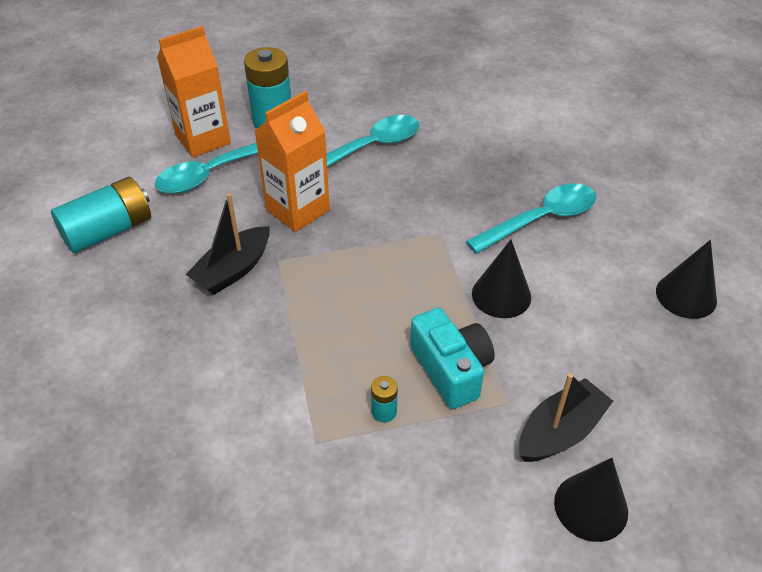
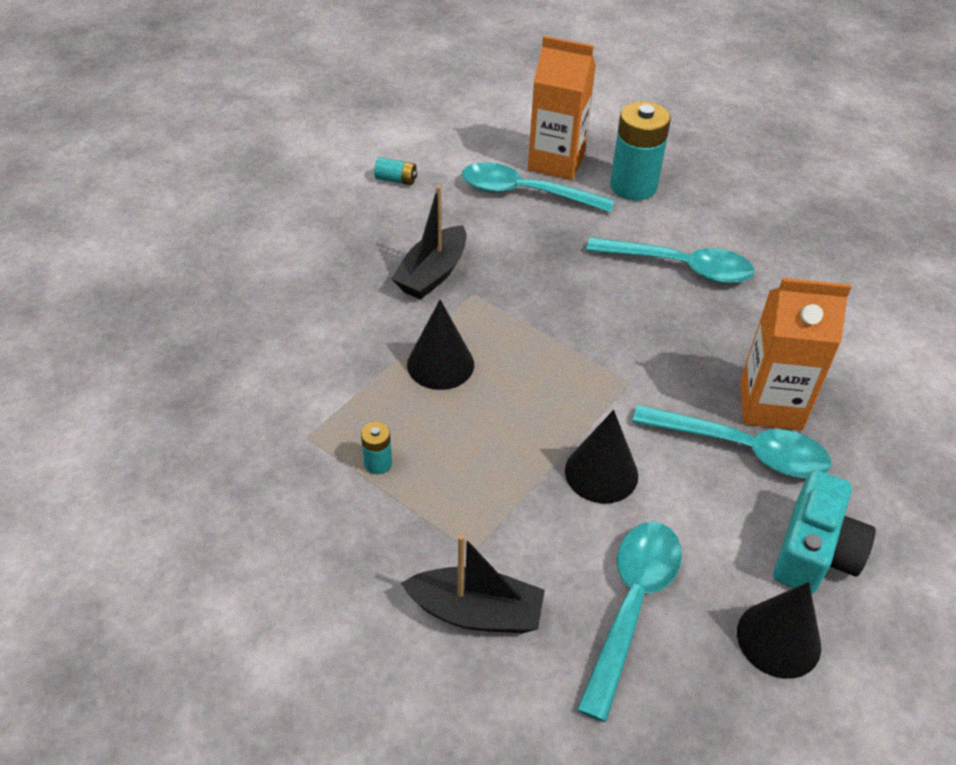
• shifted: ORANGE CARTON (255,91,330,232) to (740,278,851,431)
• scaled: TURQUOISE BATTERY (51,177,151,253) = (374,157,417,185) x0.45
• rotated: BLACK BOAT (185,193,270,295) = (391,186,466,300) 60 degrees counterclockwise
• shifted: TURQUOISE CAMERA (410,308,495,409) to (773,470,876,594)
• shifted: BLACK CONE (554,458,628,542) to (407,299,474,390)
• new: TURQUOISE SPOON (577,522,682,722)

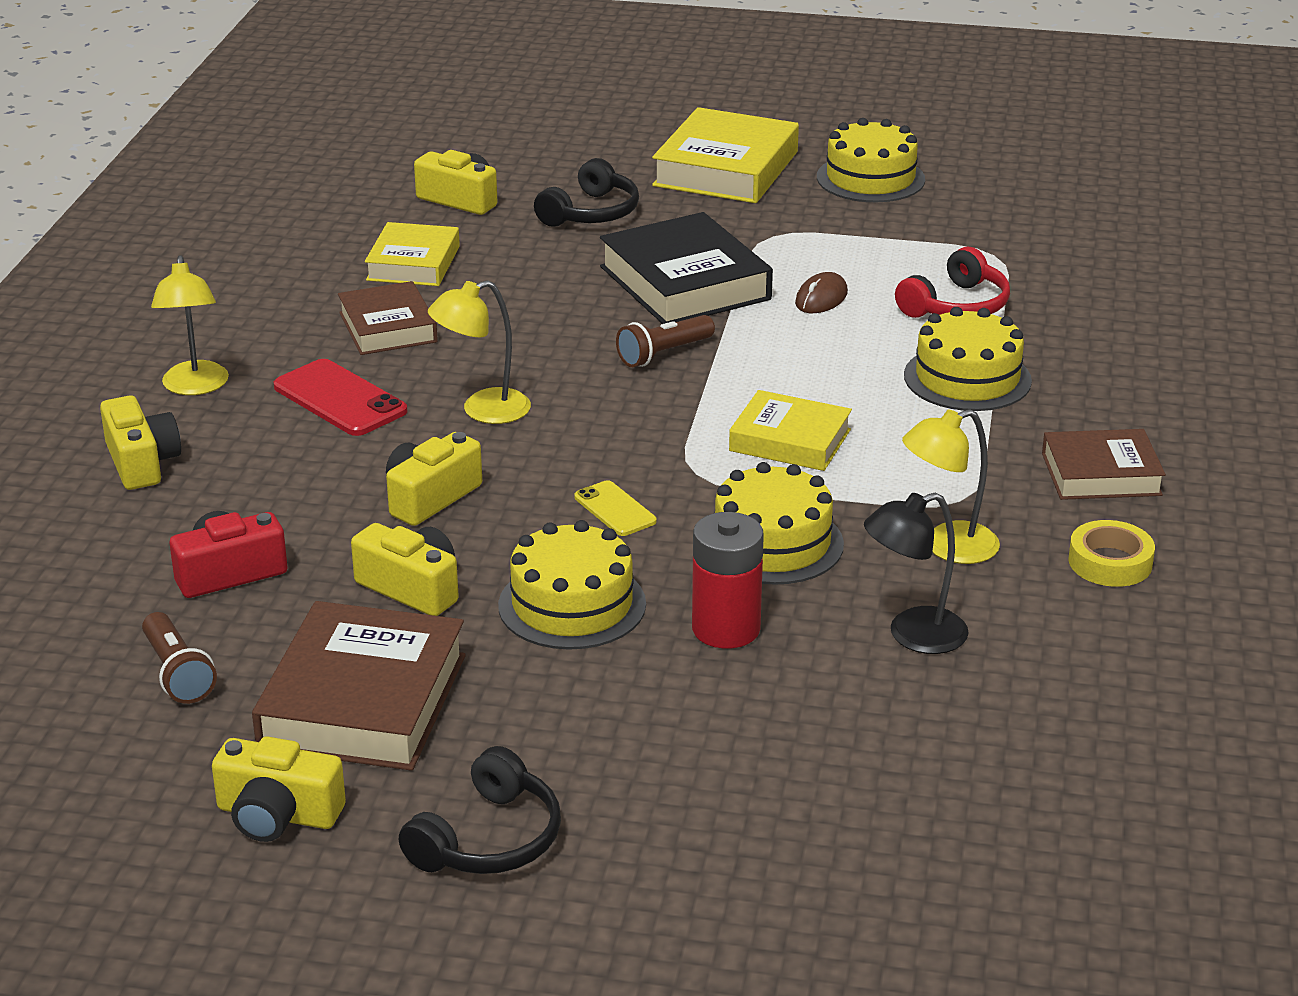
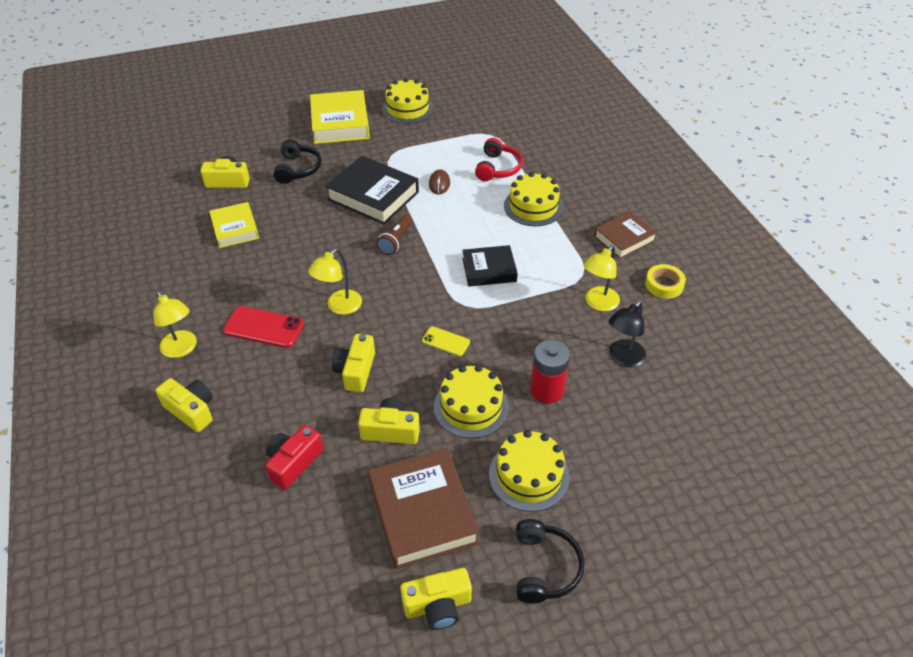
• gone: BROWN BOOK (338,281,438,355)
• repainted: YELLOW BOOK (729,390,852,471) to BLACK BOOK (462,245,518,287)
• shifted: YELLOW CAKE (715,462,844,585) to (489,430,570,512)
• gone: BROWN FLASHLIGHT (142,612,217,704)

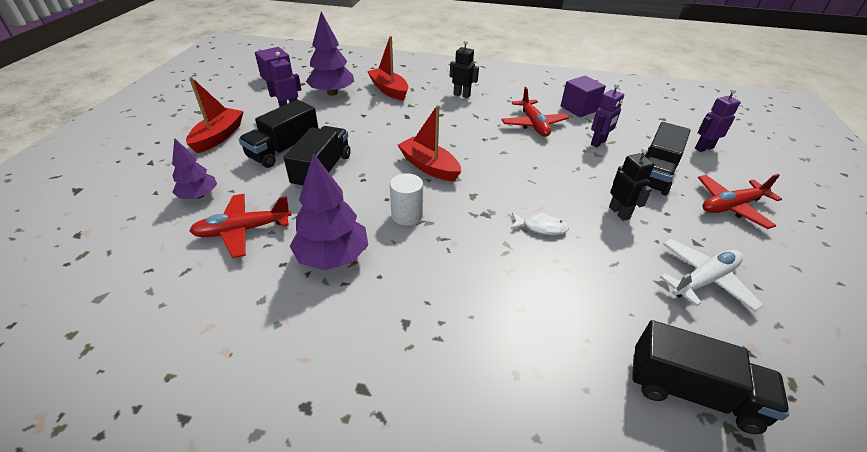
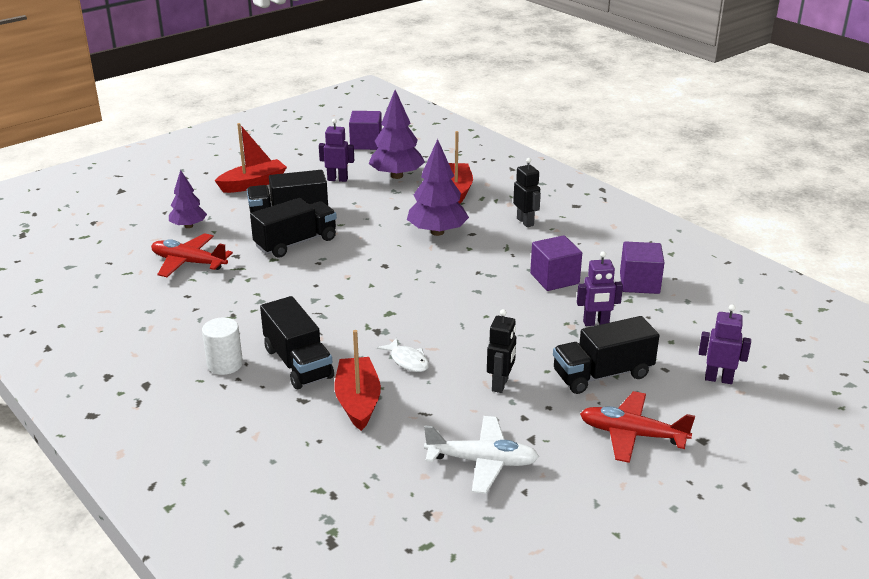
• swapped: RED PLANE (502,87,569,137) to PURPLE CUBE (530,235,582,291)
• shifted: RED BOAT (398,105,461,182) to (335,330,381,431)
• shifted: PURPLE TREE (290,153,368,270) to (407,139,469,236)
• shifted: WHITE CYLINDER (390,173,423,226) to (202,317,243,375)
• shifted: BLACK TRUCK (632,320,789,434) to (260,296,334,389)

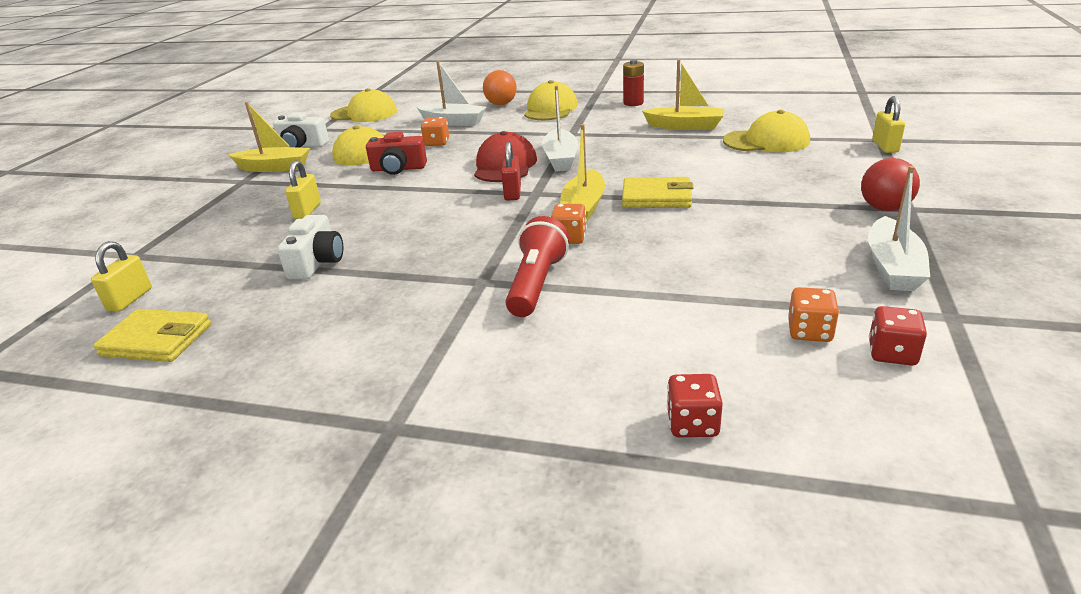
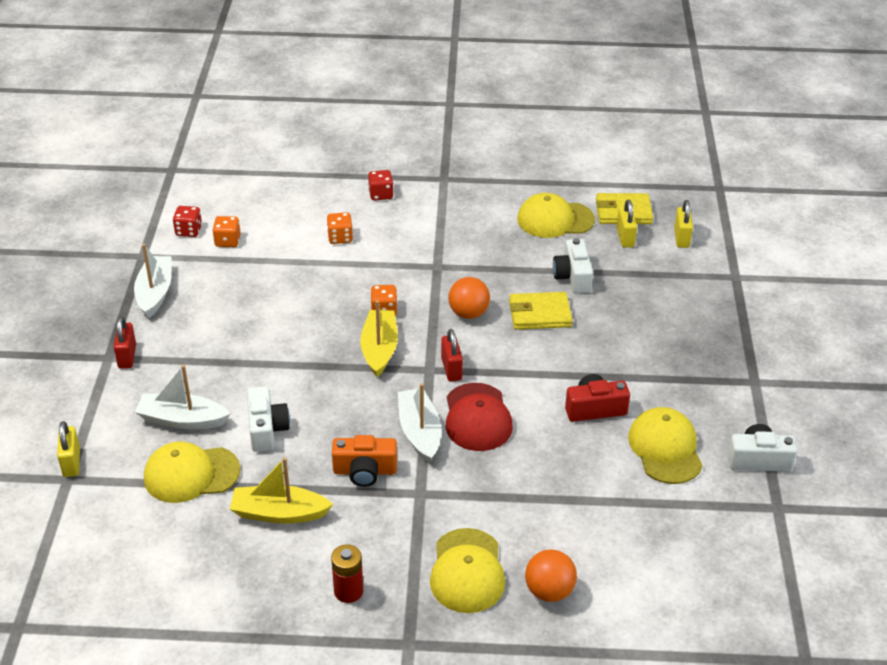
• shifted: WHITE BOAT (417,61,487,126) to (135,365,231,430)
• shifted: YELLOW CAP (330,88,397,122) to (517,193,595,238)
• gone: YELLOW BOAT (228,102,310,172)
• shifted: ORANGE DICE (421,117,449,146) to (327,212,353,244)
• swapped: RED BALL (861,158,920,211) to RED PADLOCK (114,316,136,369)
• shifted: YELLOW PADLOCK (285,160,321,219) to (616,200,637,248)
• shifted: YELLOW WALLET (622,177,693,208) to (509,292,573,330)
• gone: RED FLASHLIGHT (506,216,569,317)
• shifted: RED DICE (667,374,723,437) to (368,170,394,201)
• new: ORANGE BALL (448,277,490,319)
• new: WHITE CAMERA (247,387,290,452)
• new: ORANGE CAMERA (332,435,397,487)

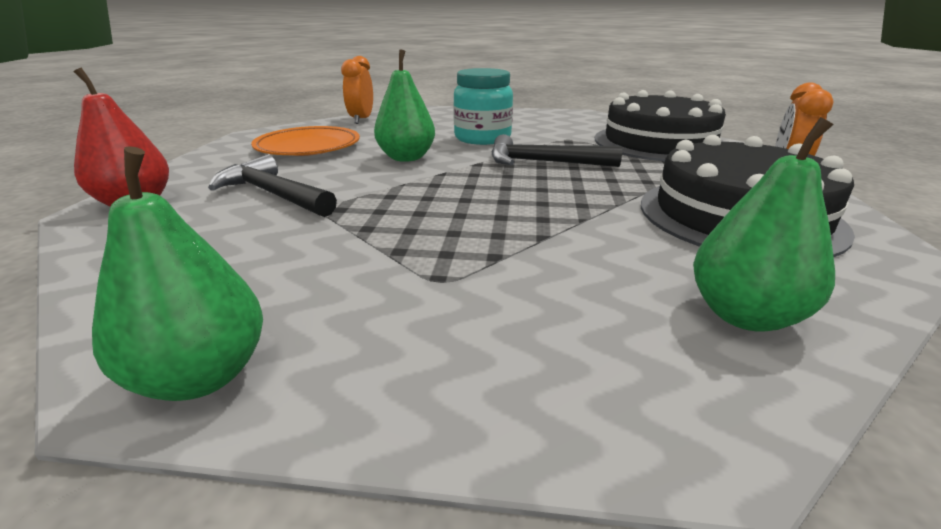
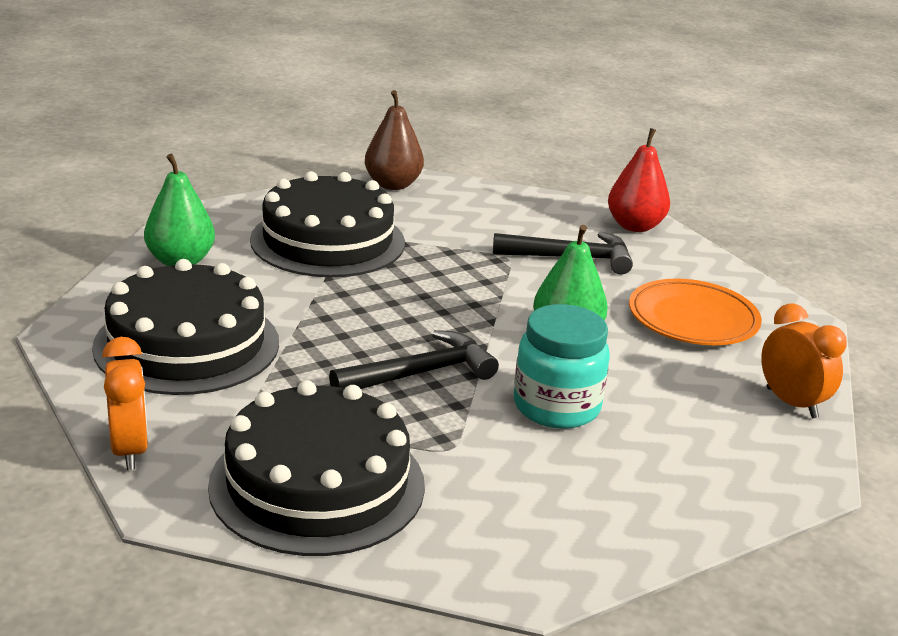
• repainted: GREEN PEAR (92,146,263,401) to BROWN PEAR (365,90,424,190)
• new: BLACK CAKE (250,171,405,277)

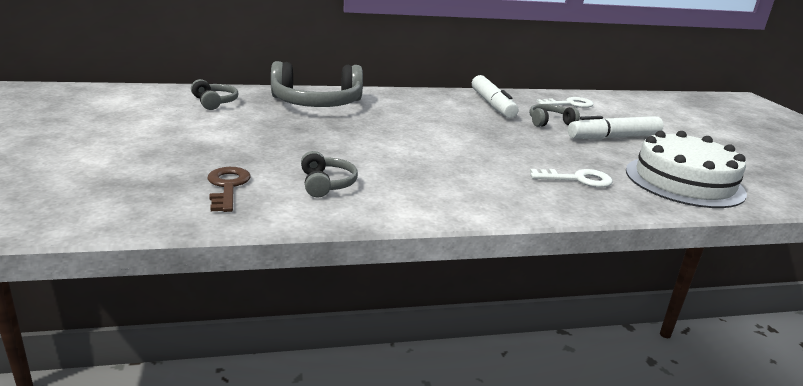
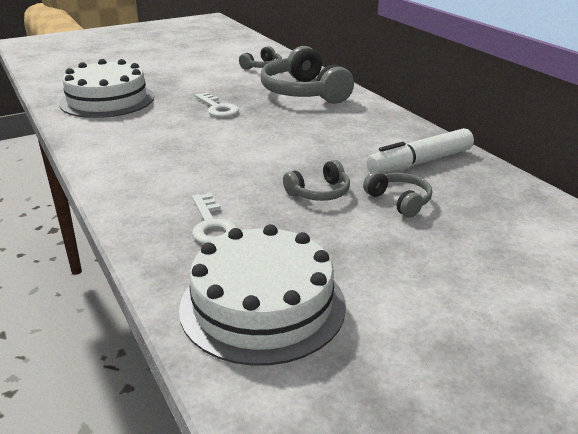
• shifted: WHITE KEY (536,97,594,108) to (195,92,239,117)
• gone: WHITE MARKER (568,116,664,140)
• shifted: GREY HEADPHONES (301,151,358,198) to (283,160,350,201)
• swapped: BROWN KEY (207,167,250,212) to WHITE CAKE (59,59,154,118)

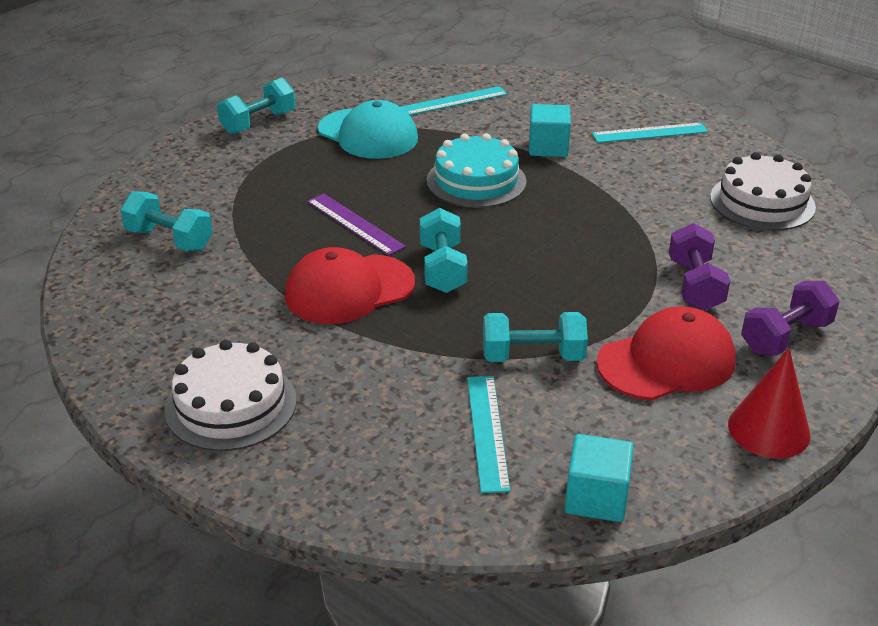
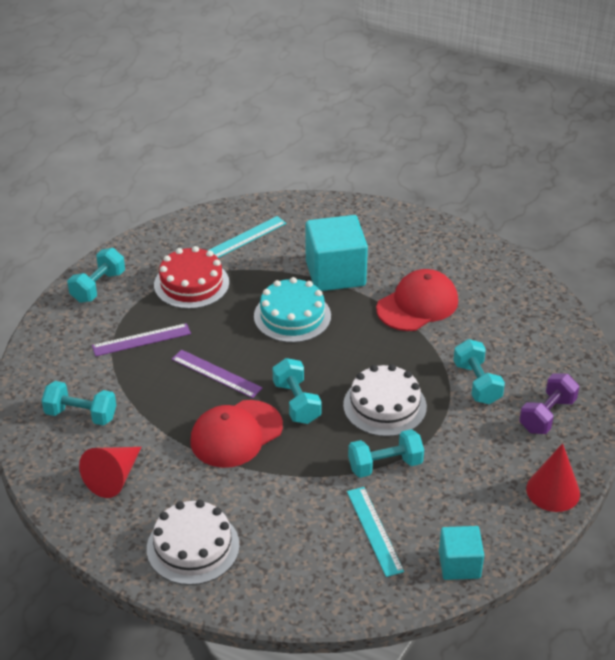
• swapped: TURQUOISE CAP (318,100,418,159) to RED CAKE (154,246,229,309)
• scaled: TURQUOISE CUBE (529,104,571,157) = (306,215,368,291) x1.73
• gone: TURQUOISE RULER (592,122,708,143)
• shifted: WHITE CAKE (710,152,816,231) to (343,364,427,437)
• repainted: PURPLE DUMBBELL (669,223,730,311) to TURQUOISE DUMBBELL (453,339,505,404)
• shifted: RED CAP (596,306,736,400) to (376,269,458,331)
• new: PURPLE RULER (92,323,191,356)
• new: RED CONE (79,447,142,498)

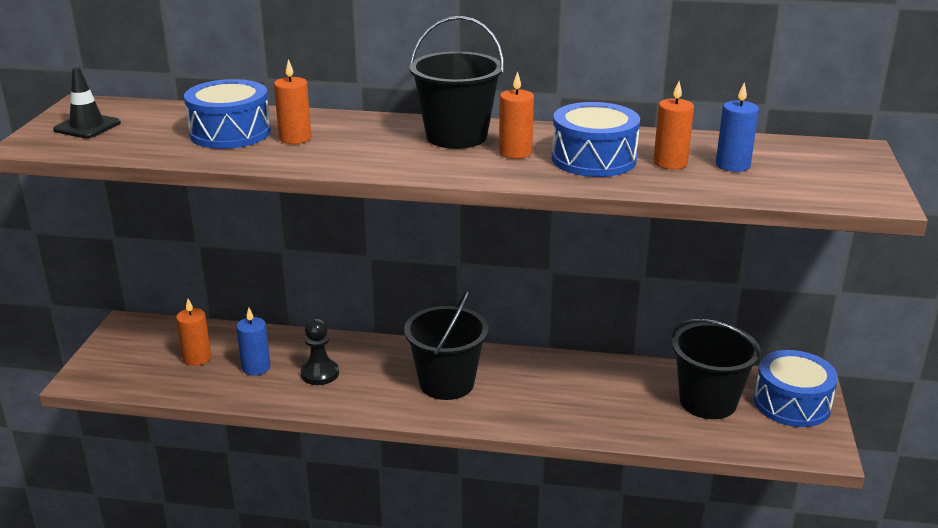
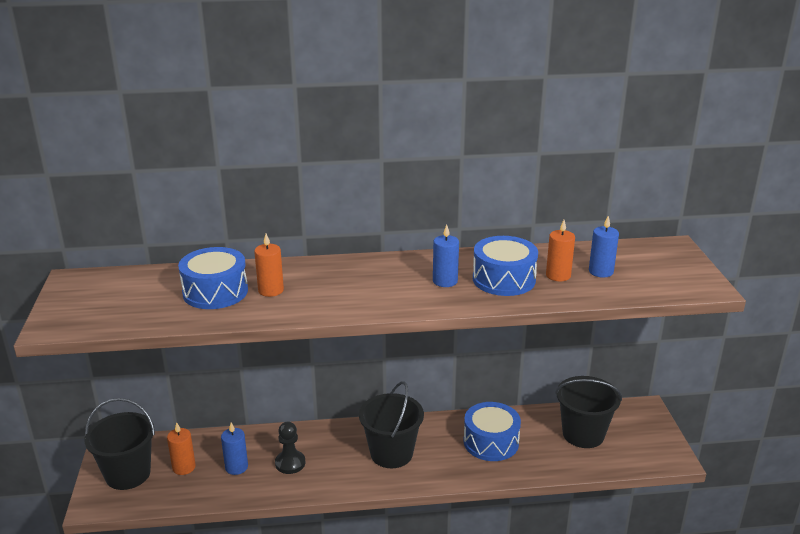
• shifted: BLACK BUCKET (409,16,504,149) to (84,398,155,490)
• gone: BLACK TRAFFIC CONE (53,67,121,138)
• repainted: ORANGE CANDLE (499,71,534,159) to BLUE CANDLE (433,225,459,287)
• shifted: BLUE DRUM (754,350,838,427) to (464,402,521,461)

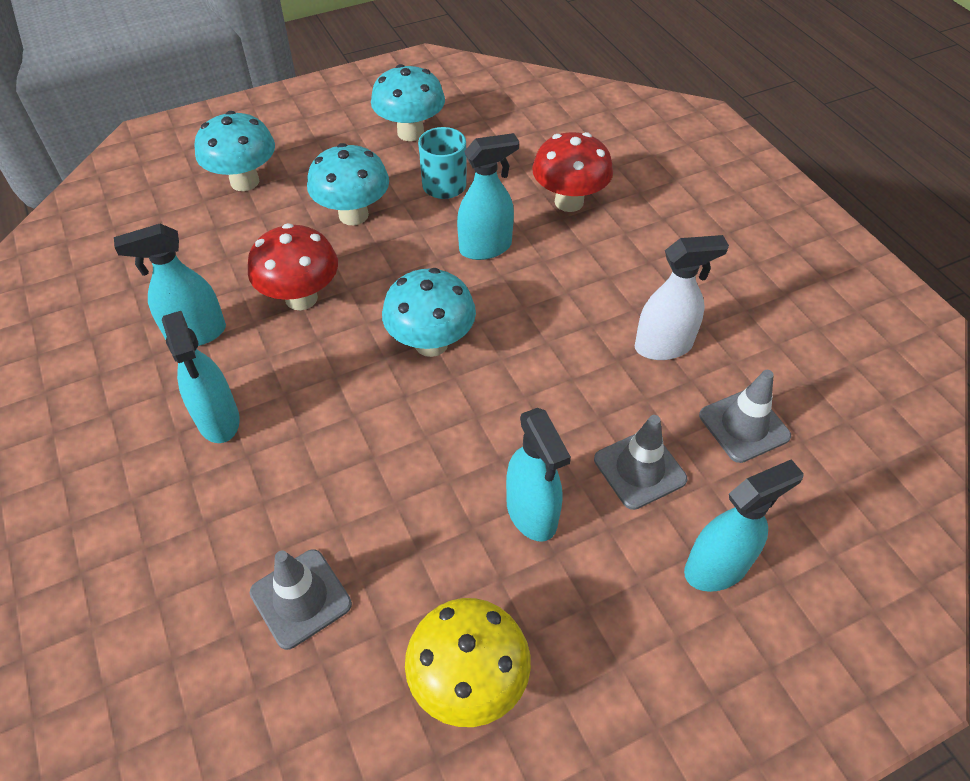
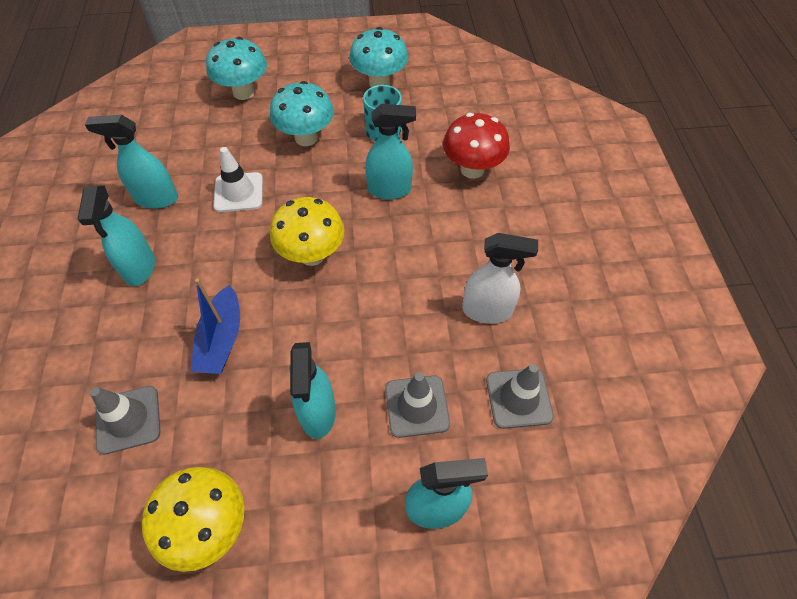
• swapped: RED MUSHROOM (248,223,338,310) to WHITE TRAFFIC CONE (213,147,263,212)
• repainted: TURQUOISE MUSHROOM (382,268,476,357) to YELLOW MUSHROOM (270,197,344,266)
• new: BLUE BOAT (191,278,240,374)

